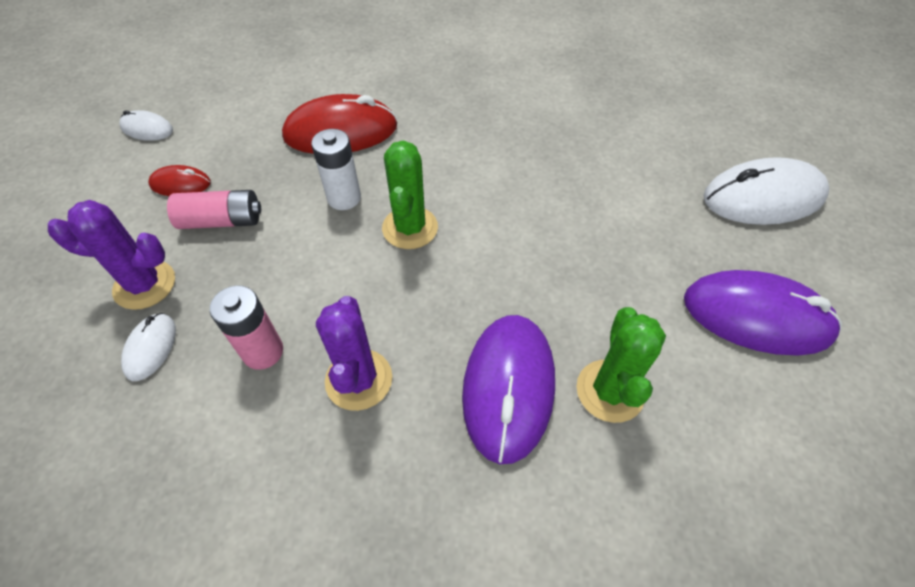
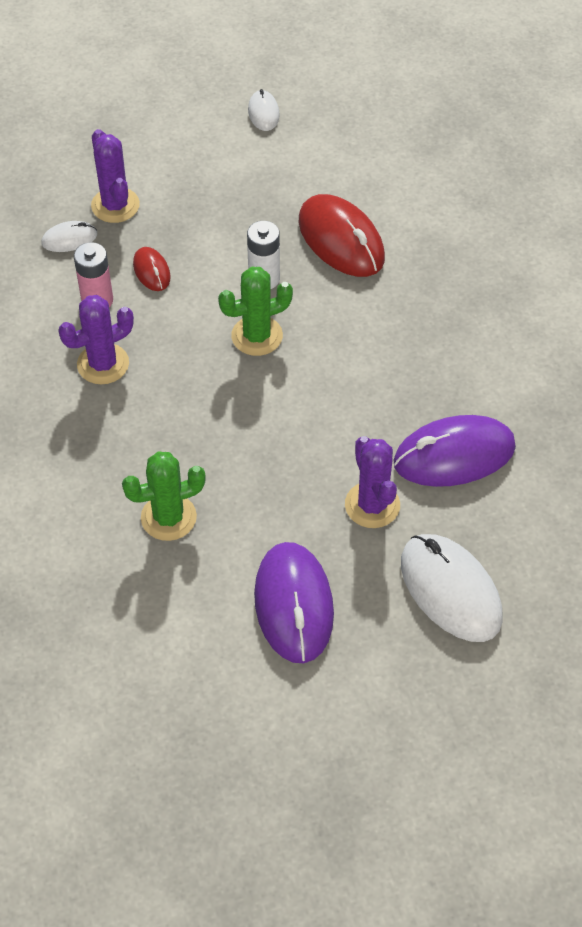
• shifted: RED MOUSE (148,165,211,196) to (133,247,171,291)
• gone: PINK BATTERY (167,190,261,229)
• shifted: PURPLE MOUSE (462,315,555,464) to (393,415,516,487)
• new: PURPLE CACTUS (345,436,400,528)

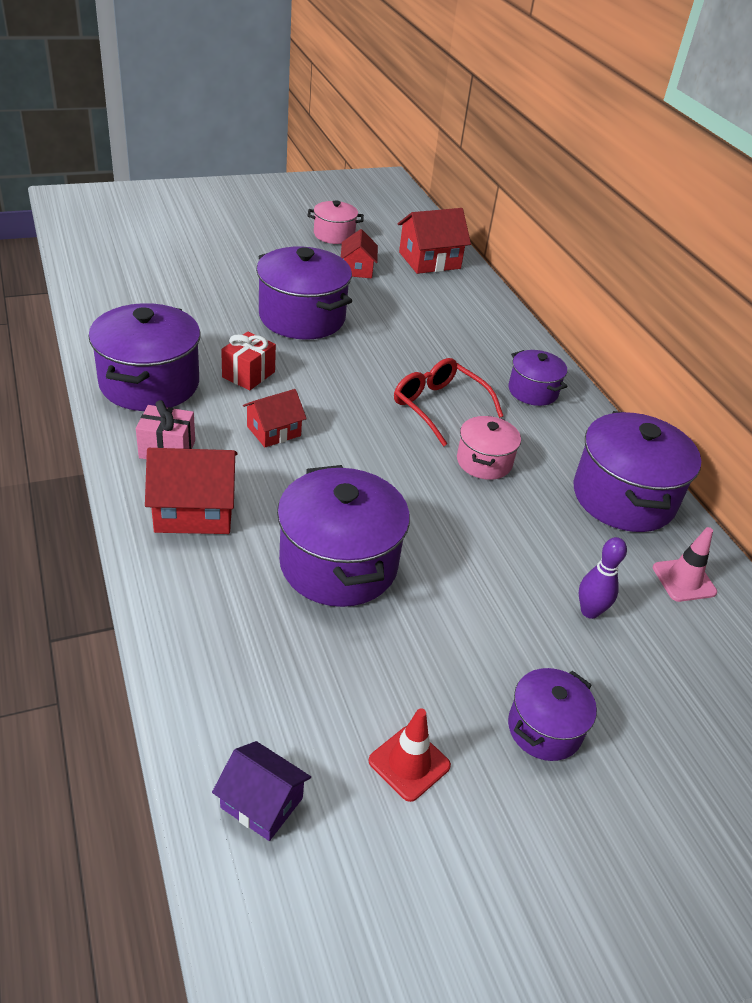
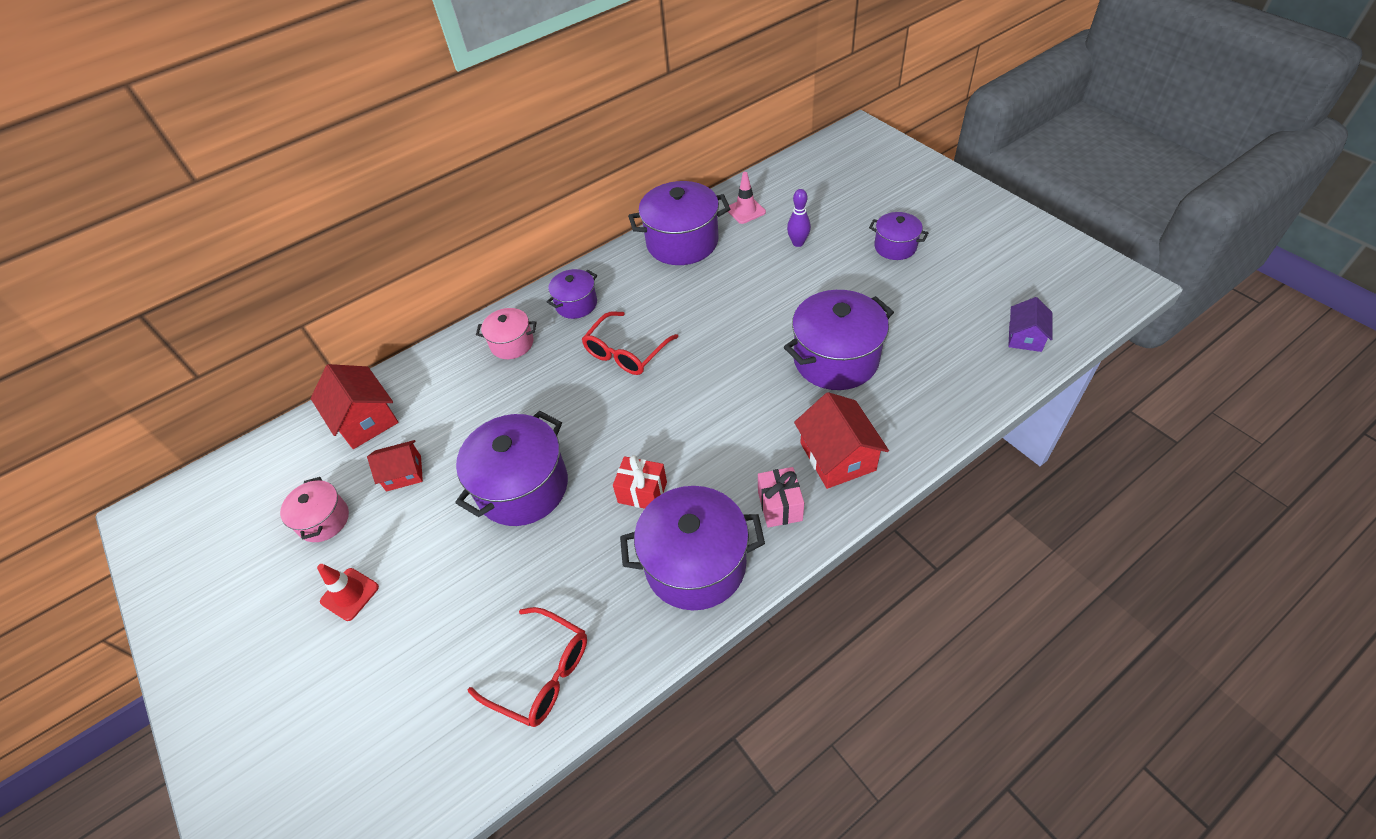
• gone: RED HOUSE (243,389,307,447)
• shifted: PINK POT (457,416,521,480) to (476,308,537,359)
• shifted: RED TRAFFIC CONE (368,708,451,802) to (317,564,379,621)
• new: RED GLASSES (468,607,587,727)

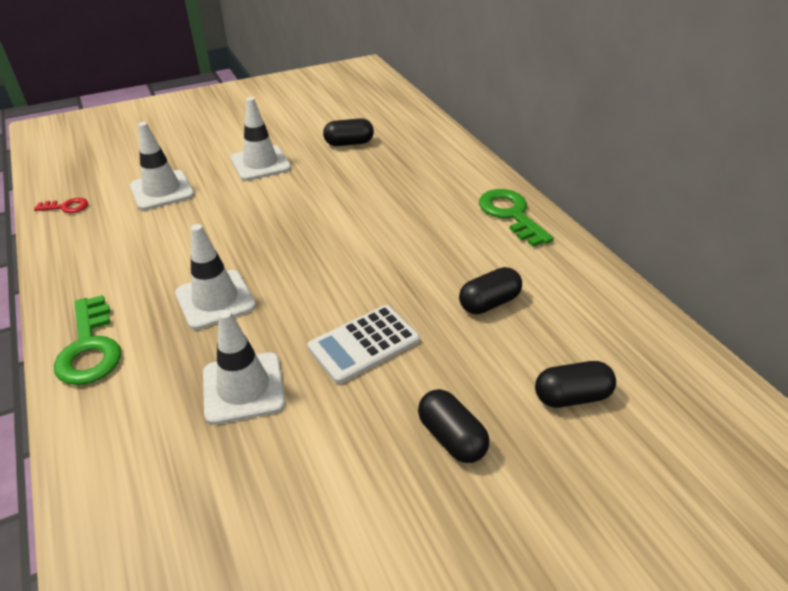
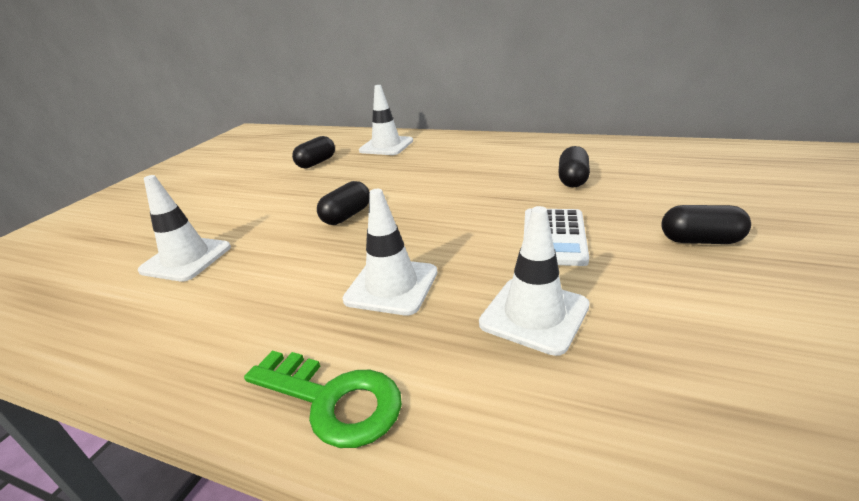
• shifted: WHITE TRAFFIC CONE (231,97,291,181) to (359,85,413,155)
• gone: GREEN KEY (479,189,554,247)
• gone: RED KEY (34,198,88,213)
• shifted: BLACK CAPSULE (535,361,616,408) to (317,181,370,225)

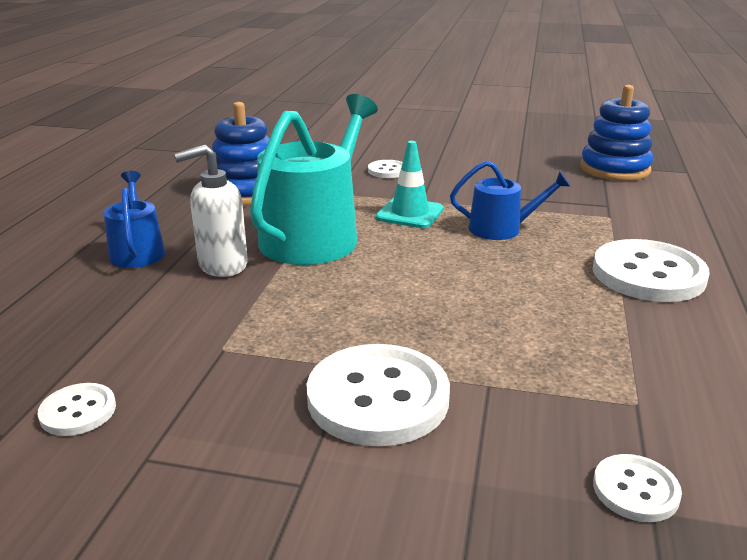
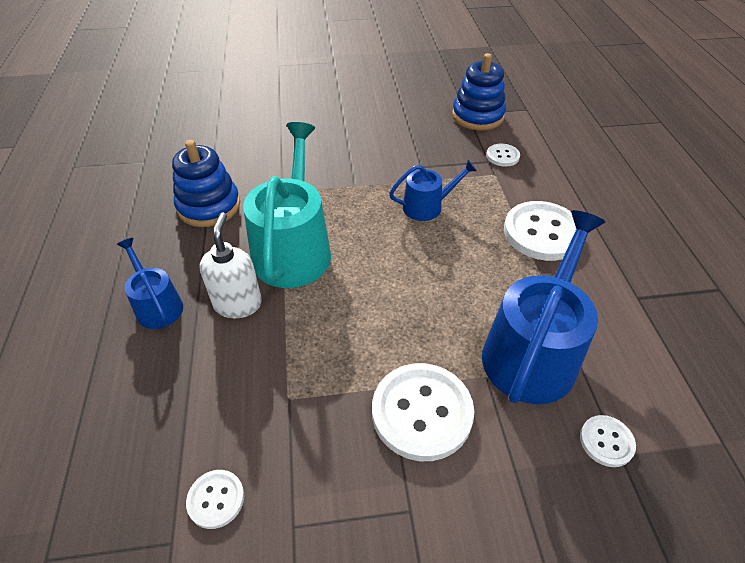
• gone: TURQUOISE TRAFFIC CONE (376,141,444,228)
• rotated: WHITE SOAP DISPENSER (174,145,248,277) = (199,212,262,318) 135 degrees clockwise
• shifted: WHITE BUTTON (368,160,403,178) to (486,144,520,167)
• new: BLUE WATERING CAN (482,210,606,404)

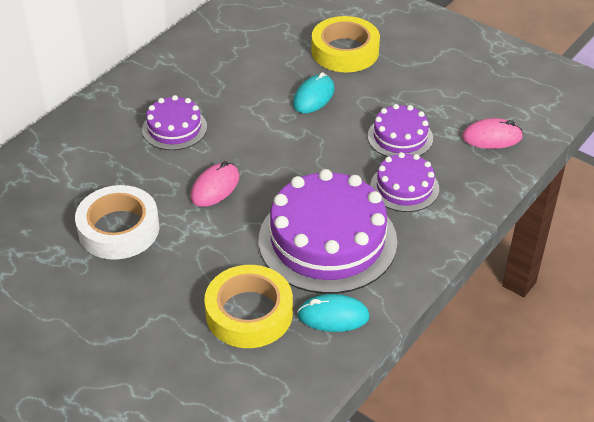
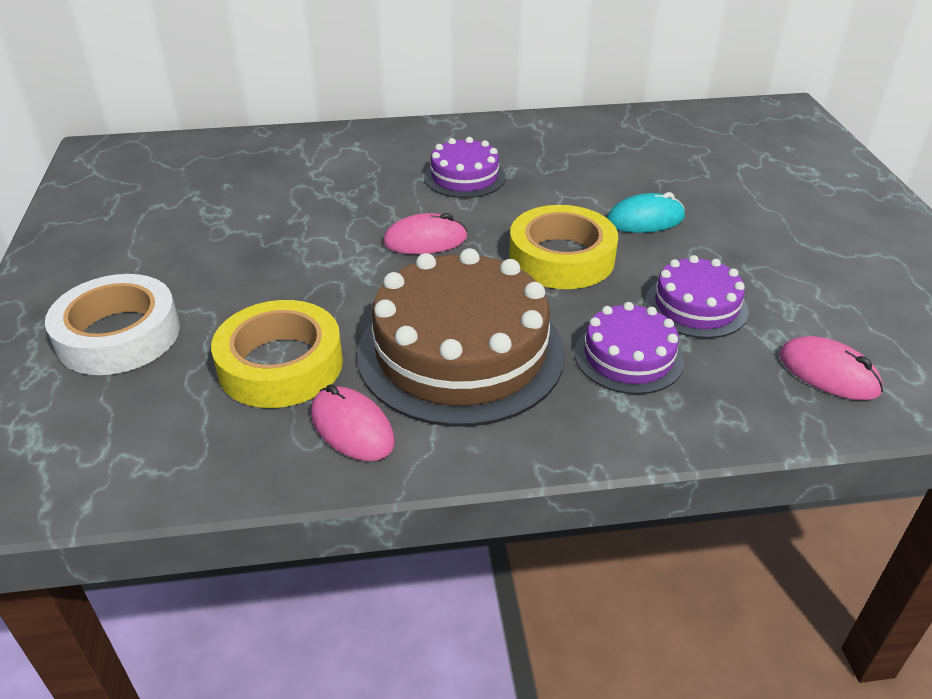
• shifted: YELLOW TAPE (312,16,380,72) to (509,205,618,289)
• repainted: PURPLE CAKE (259,169,397,294) to BROWN CAKE (357,248,565,427)
• shifted: WHITE TAPE (75,185,159,260) to (45,274,180,375)
• repainted: TURQUOISE MOUSE (297,294,370,332) to PINK MOUSE (311,384,395,461)

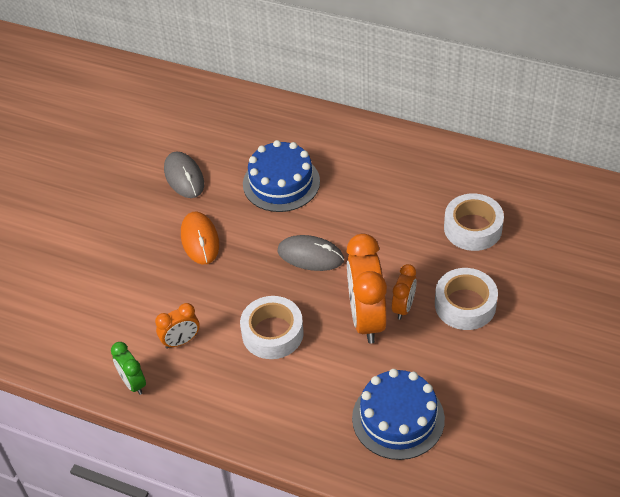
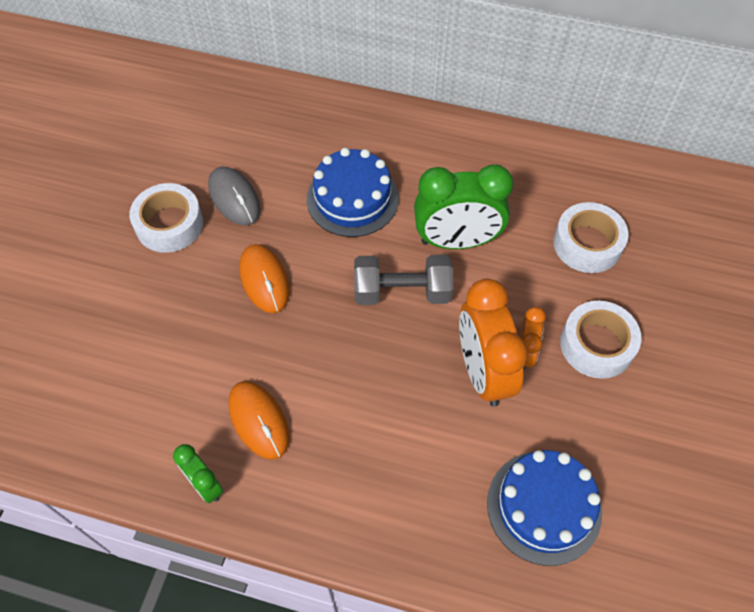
• swapped: GREY MOUSE (277,235,344,271) to GREY DUMBBELL (354,255,453,305)
• shifted: WHITE TAPE (240,296,304,359) to (129,183,203,253)
• swapped: ORANGE CLOCK (155,303,200,349) to ORANGE MOUSE (229,381,290,460)
• new: GREEN CLOCK (414,164,513,249)

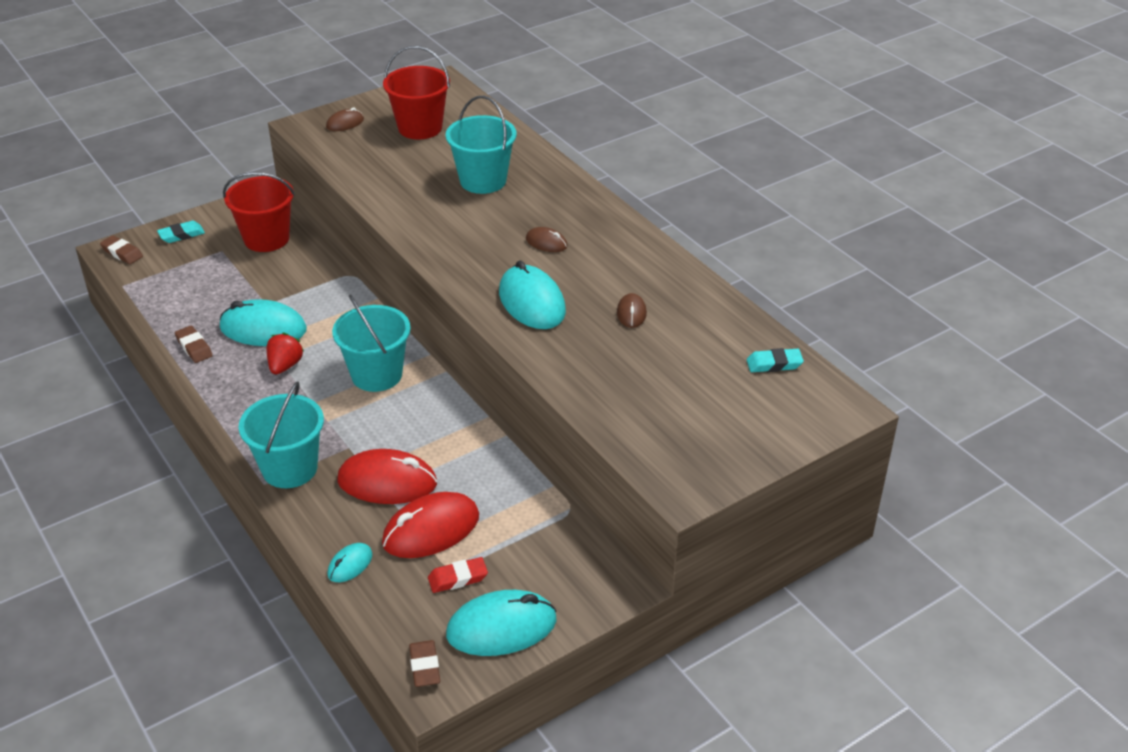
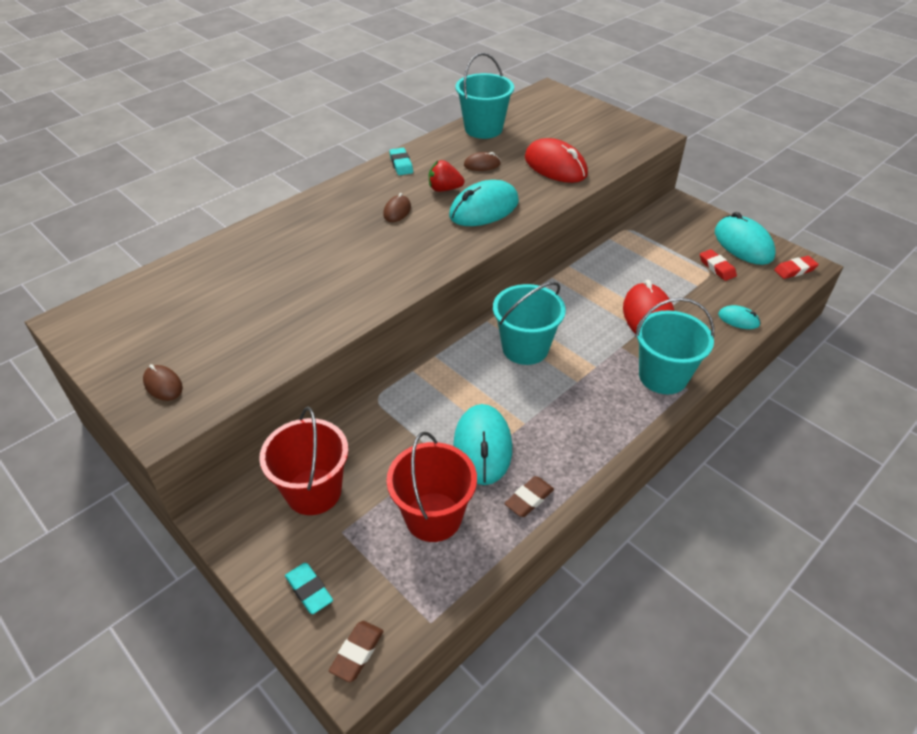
• shifted: RED BUCKET (383,46,450,139) to (387,432,477,542)
• shifted: TURQUOISE BUCKET (446,96,516,194) to (456,53,514,139)
• shifted: RED STRAWBERRY (267,333,304,374) to (429,160,465,192)
• shifted: TURQUOISE ERASER (747,348,804,372) to (389,148,413,175)
• shifted: RED MOUSE (382,492,479,558) to (525,138,588,183)
• repainted: BROWN ERASER (409,640,440,687) to RED ERASER (774,256,819,279)

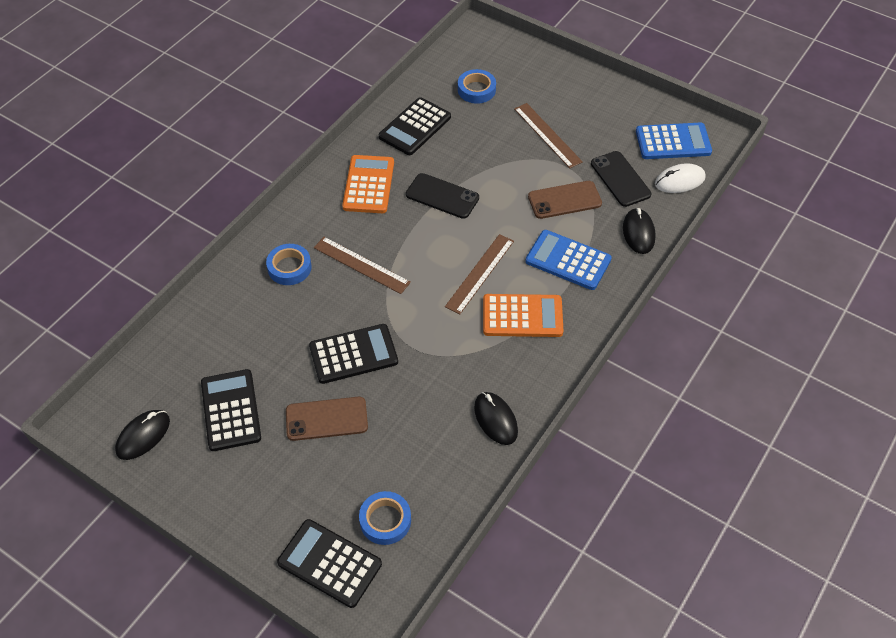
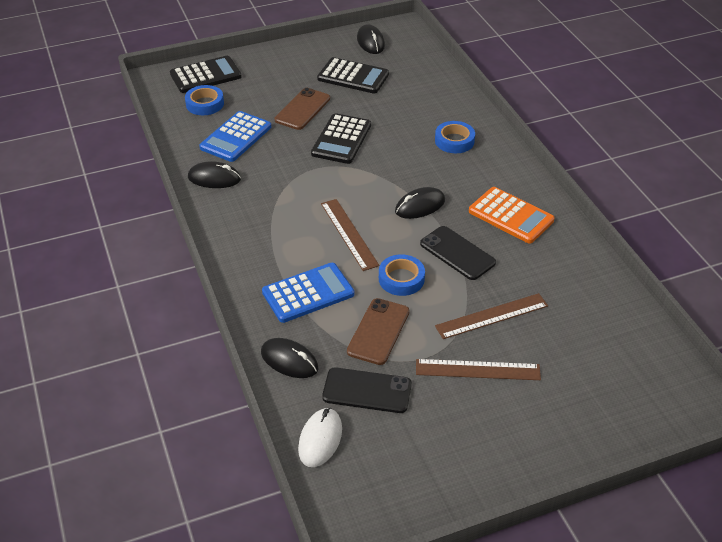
• shifted: BLUE TAPE (458,69,496,104) to (379,254,425,296)
• gone: BLACK CALCULATOR (379,97,451,155)
• shifted: BLUE CALCULATOR (636,122,712,159) to (199,111,271,162)
• rotated: BLACK PHONE (406,173,479,219) = (420,226,496,280) 75 degrees clockwise
• shifted: BROWN RULER (314,237,411,294) to (435,293,548,339)
• gone: ORANGE CALCULATOR (483,294,563,337)
• new: BLACK MOUSE (395,187,445,219)

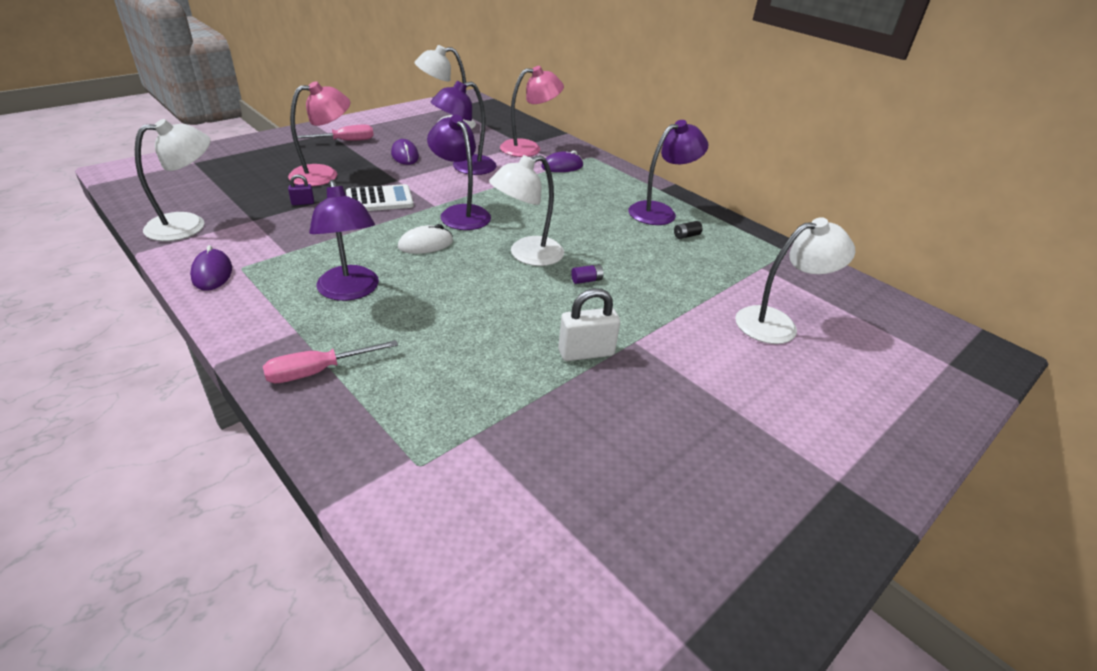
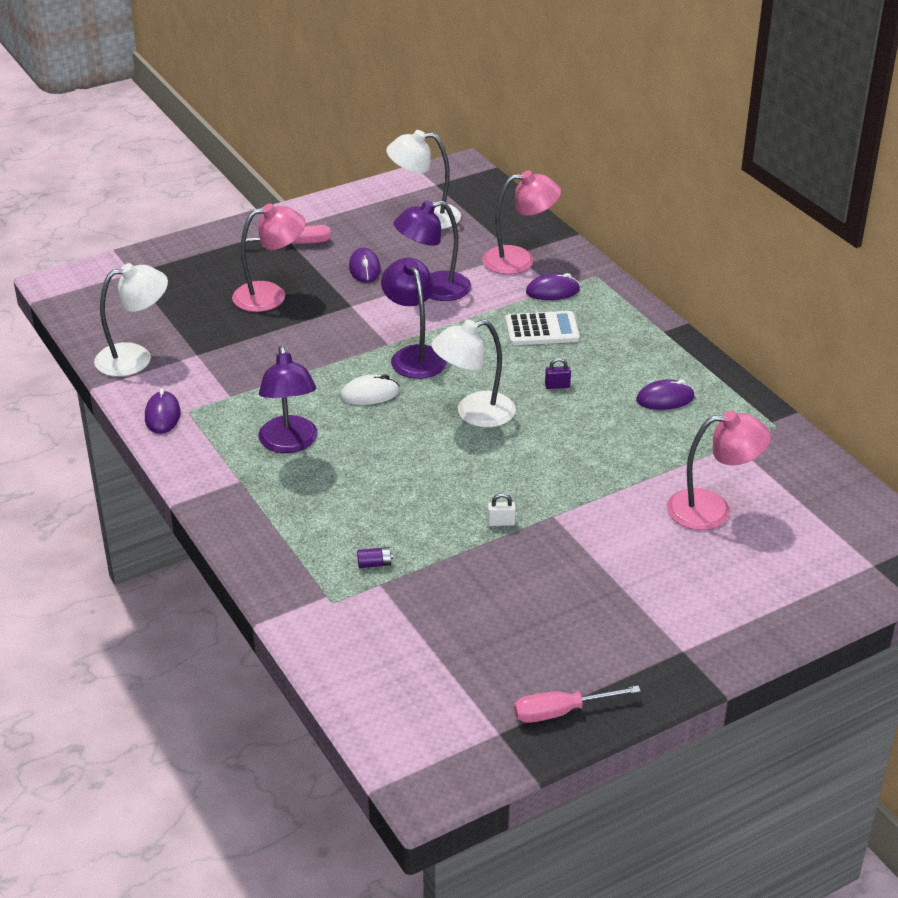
• gone: PURPLE LAMP (628,120,708,225)
• shifted: PURPLE PADLOCK (288,174,314,205) to (545,358,571,389)
• shifted: WHITE CALCULATOR (346,184,414,211) to (505,311,580,345)
• repainted: WHITE LAMP (735,217,855,344) to PINK LAMP (667,411,771,530)
• swapped: BLACK BATTERY (674,221,703,239) to PURPLE MOUSE (636,379,695,410)
• shifted: PURPLE BATTERY (571,264,603,284) to (357,547,393,568)
• scaled: WHITE PADLOCK (558,288,620,361) = (487,493,516,526) x0.52
• shifted: PINK SCREWDRIVER (263,340,398,383) to (514,686,641,723)

